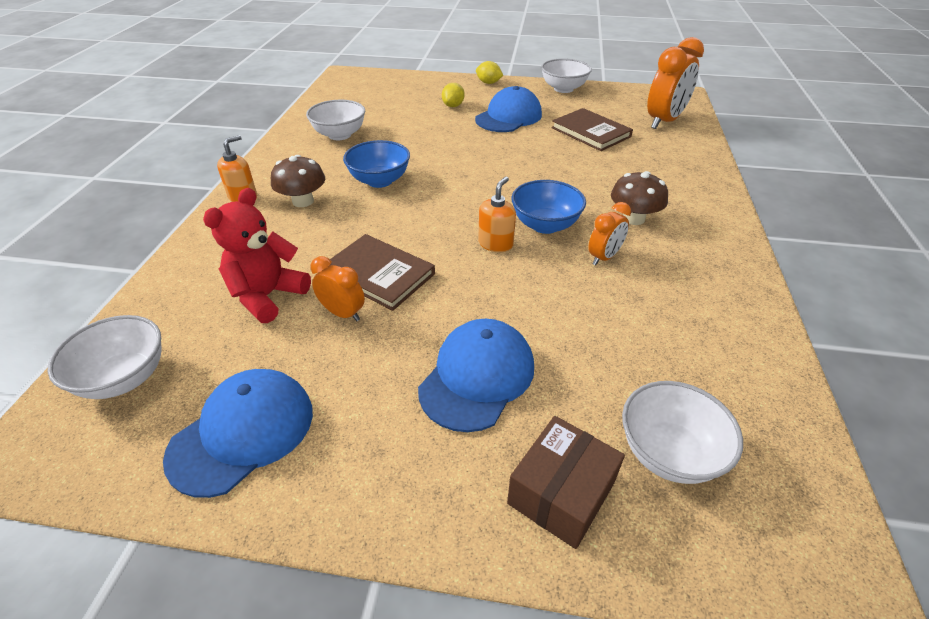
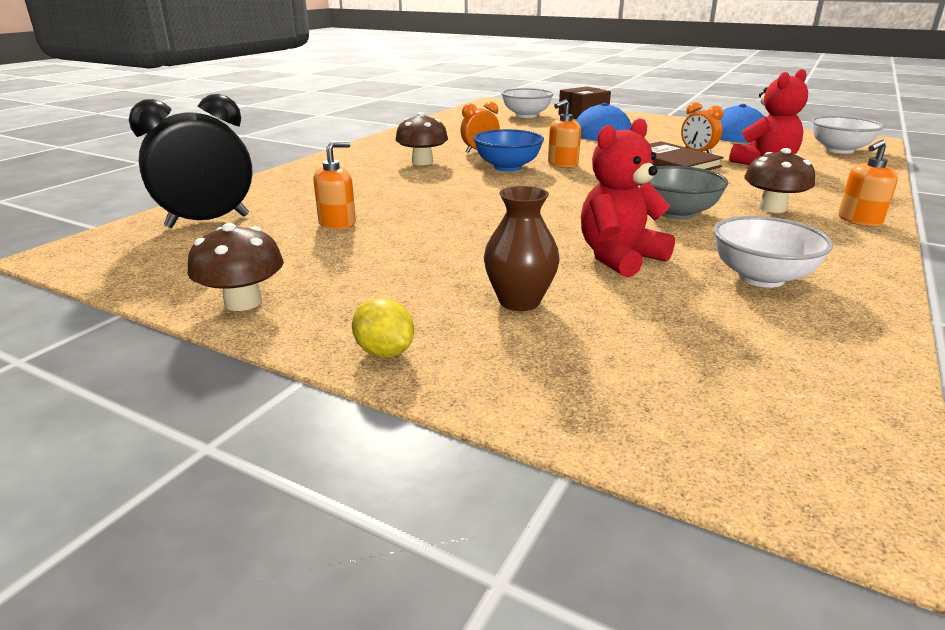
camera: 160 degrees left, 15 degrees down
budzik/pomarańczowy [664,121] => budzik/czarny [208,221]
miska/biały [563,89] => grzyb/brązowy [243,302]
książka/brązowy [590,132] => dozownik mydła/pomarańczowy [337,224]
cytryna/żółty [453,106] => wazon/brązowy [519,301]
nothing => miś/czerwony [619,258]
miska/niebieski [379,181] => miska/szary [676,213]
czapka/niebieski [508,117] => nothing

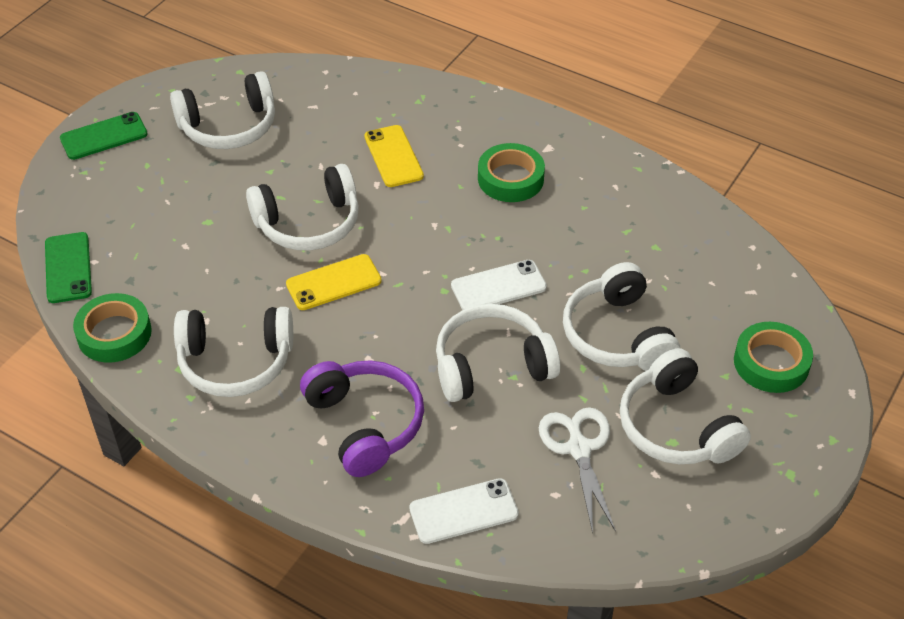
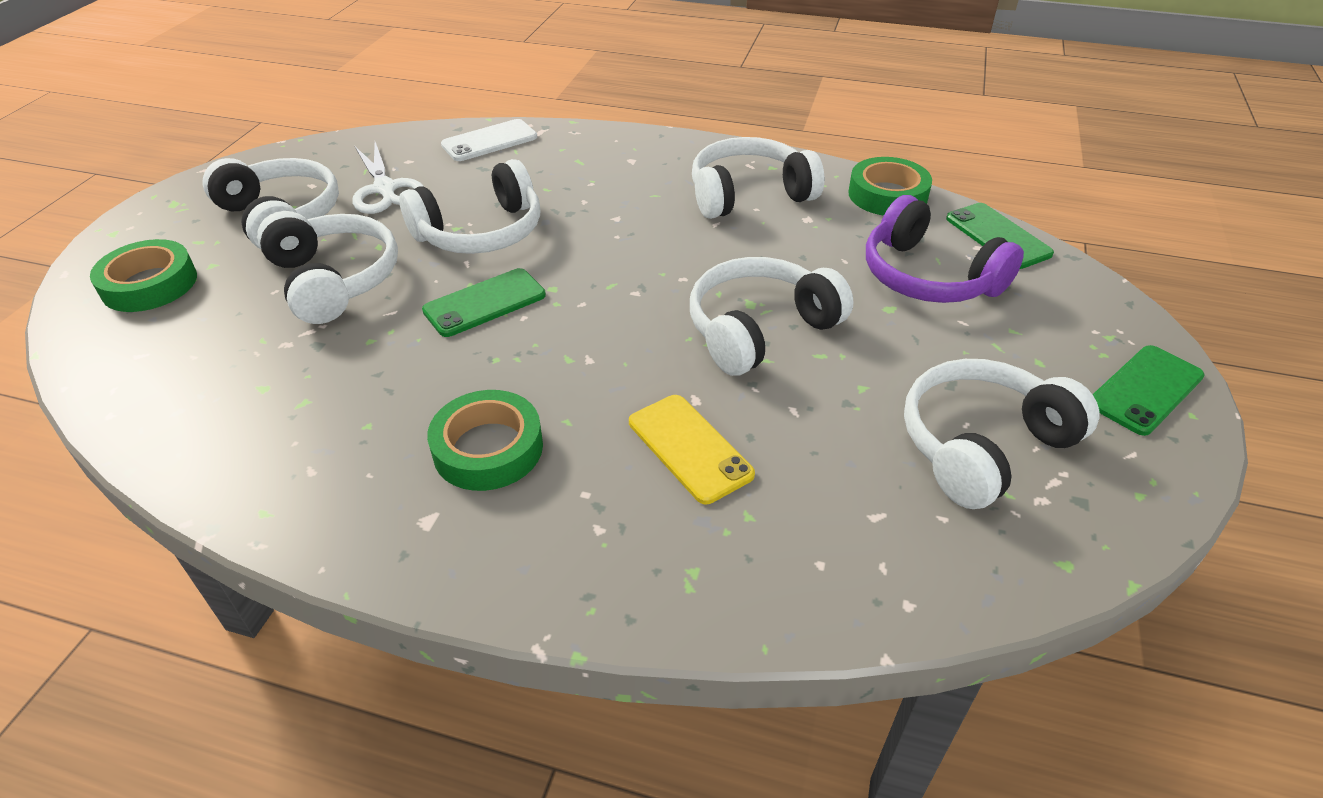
camera: 165 degrees right, 5 degrees down
telefon/biały [498,286] => telefon/zielony [485,303]
słuchawki/fioletowy [365,424] => słuchawki/fioletowy [928,276], shifted
telefon/żółty [333,282] => nothing

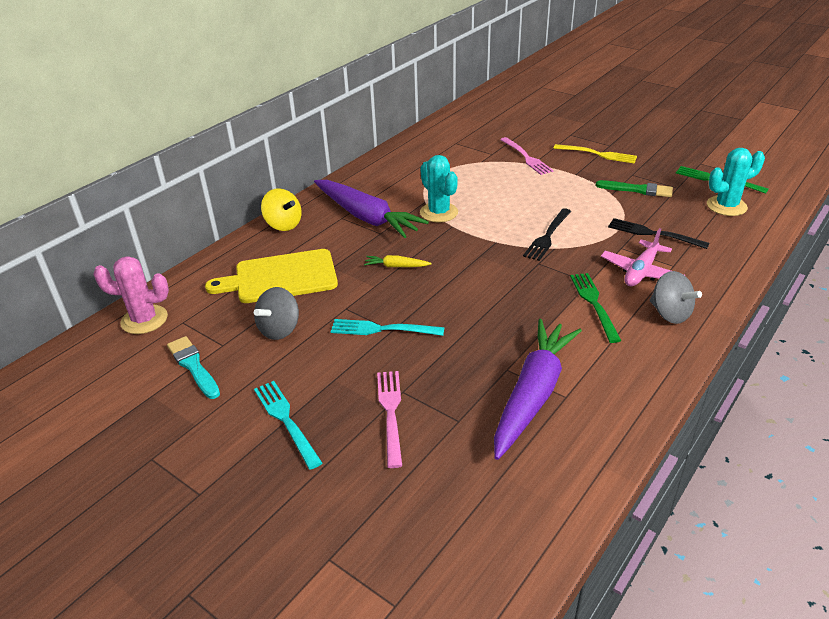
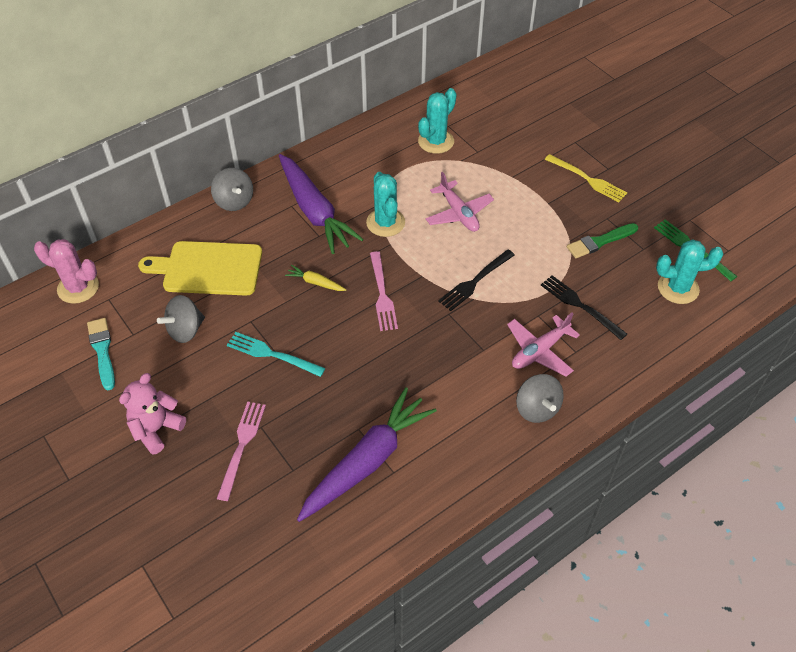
camera: 15 degrees right, 15 degrees up
widelec/turkusowy [286,421] => miś/różowy [156,429]
bączek/żółty [283,225] => bączek/szary [234,201]
widelec/różowy [526,157] => widelec/różowy [382,294], shifted
nothing => kaktus/turkusowy [436,141]
nothing => samolot/różowy [458,213]
pędzel/zielony [637,190] => pędzel/zielony [600,242], 120 degrees clockwise
widelec/zielony [594,304] => nothing

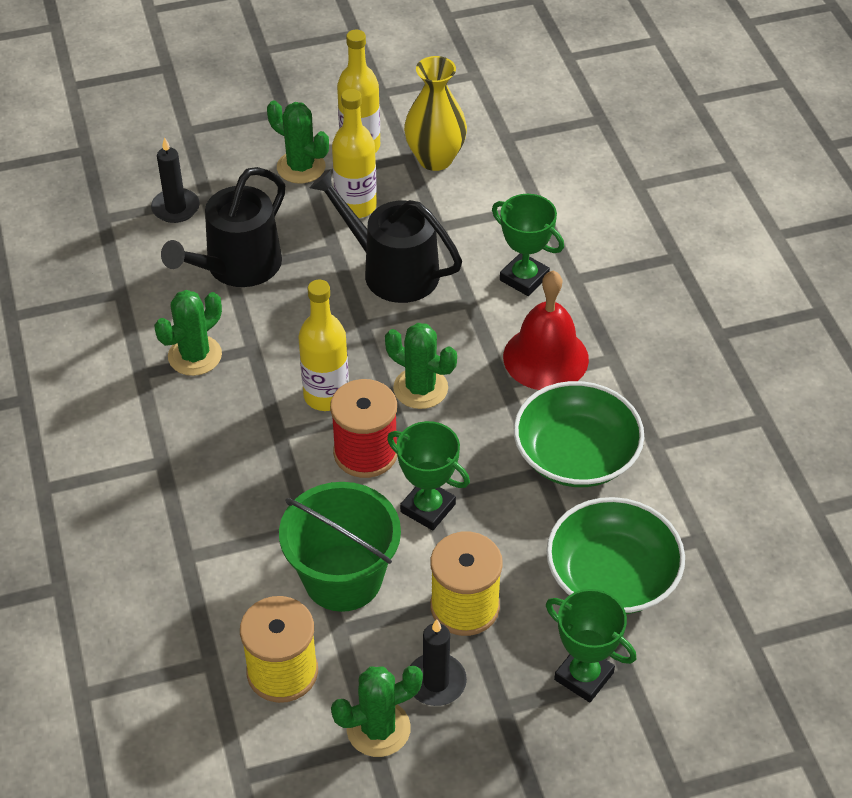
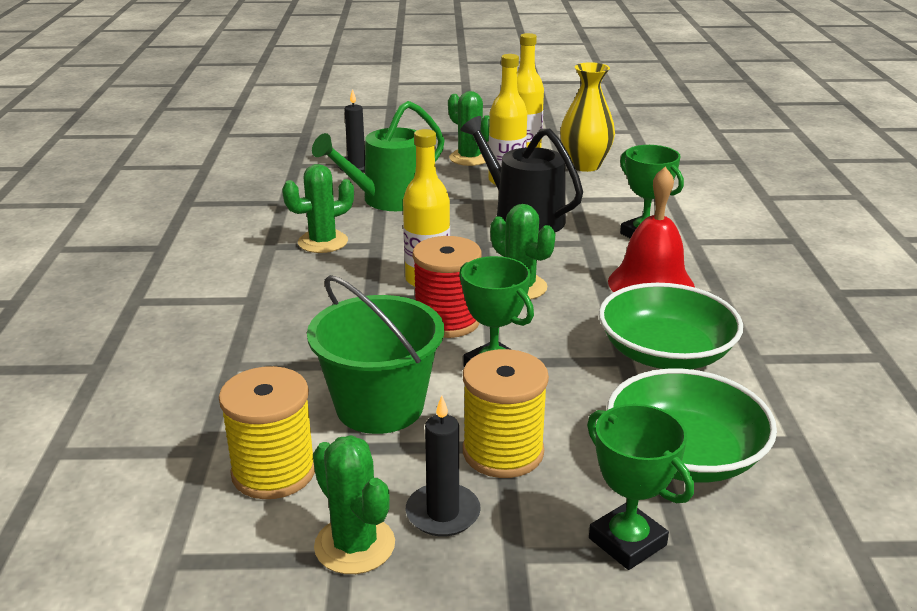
camera: 15 degrees right, 20 degrees down
konewka/czarny [237,266] => konewka/zielony [389,200]
kaktus/zielony [378,729] => kaktus/zielony [354,545], 60 degrees clockwise

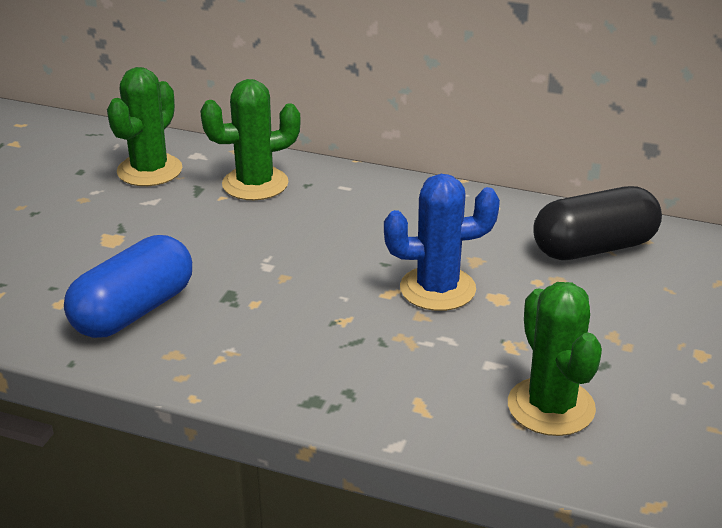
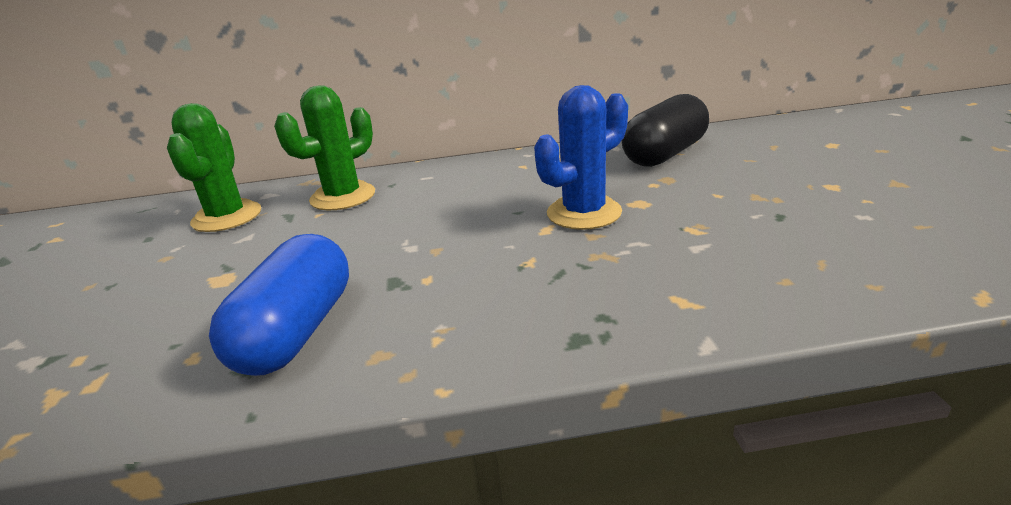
camera: 25 degrees left, 5 degrees down
kaktus/zielony [551,407] => nothing

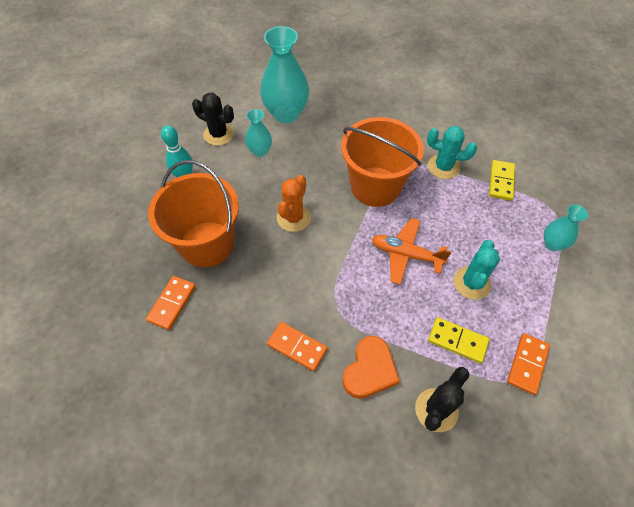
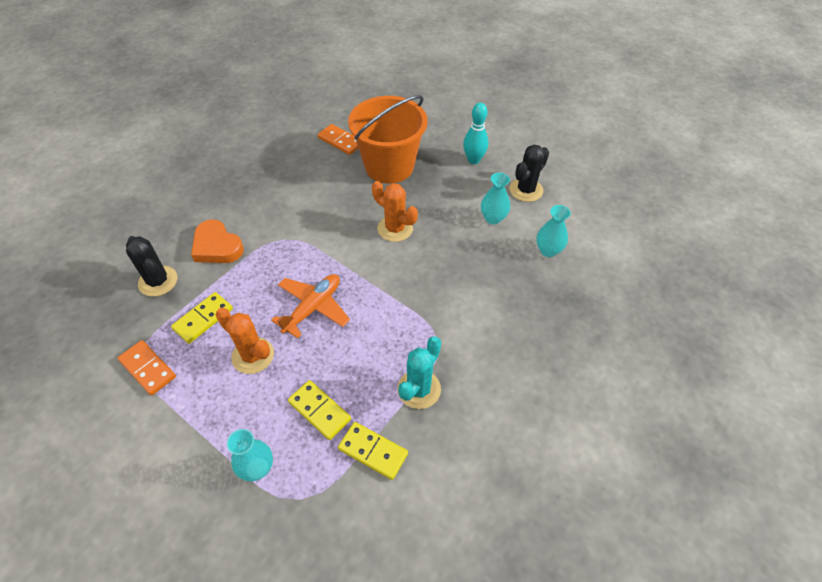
camera: 105 degrees right, 5 degrees down
kaktus/turkusowy [472,283] => kaktus/pomarańczowy [253,355]
nothing => kostka domina/żółty [319,411]
wazon/turkusowy [286,114] => wazon/turkusowy [548,250], x0.52
kostka domina/pomarańczowy [297,347] => nothing
wiadro/pomarańczowy [375,186] => nothing

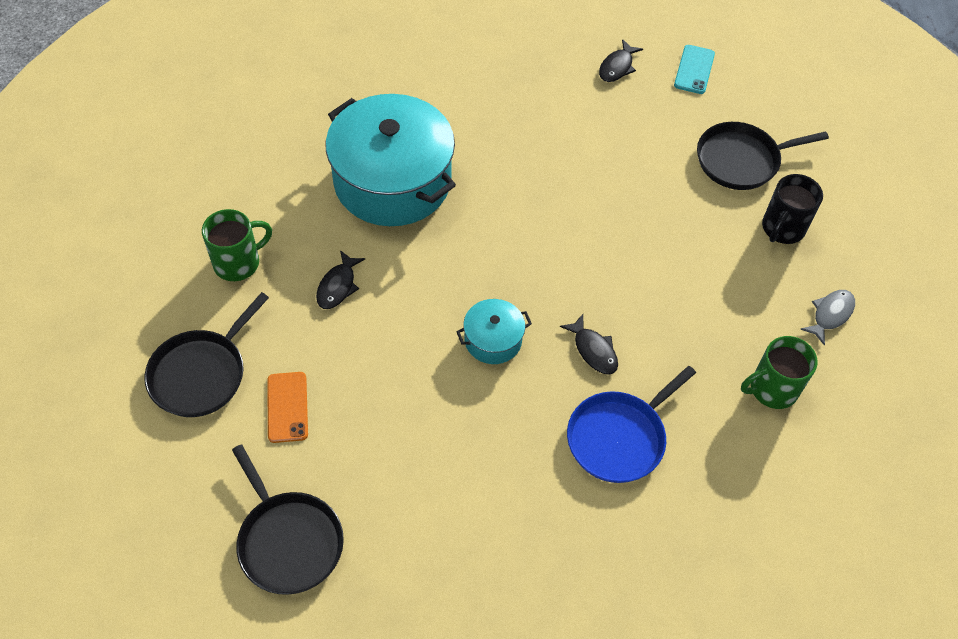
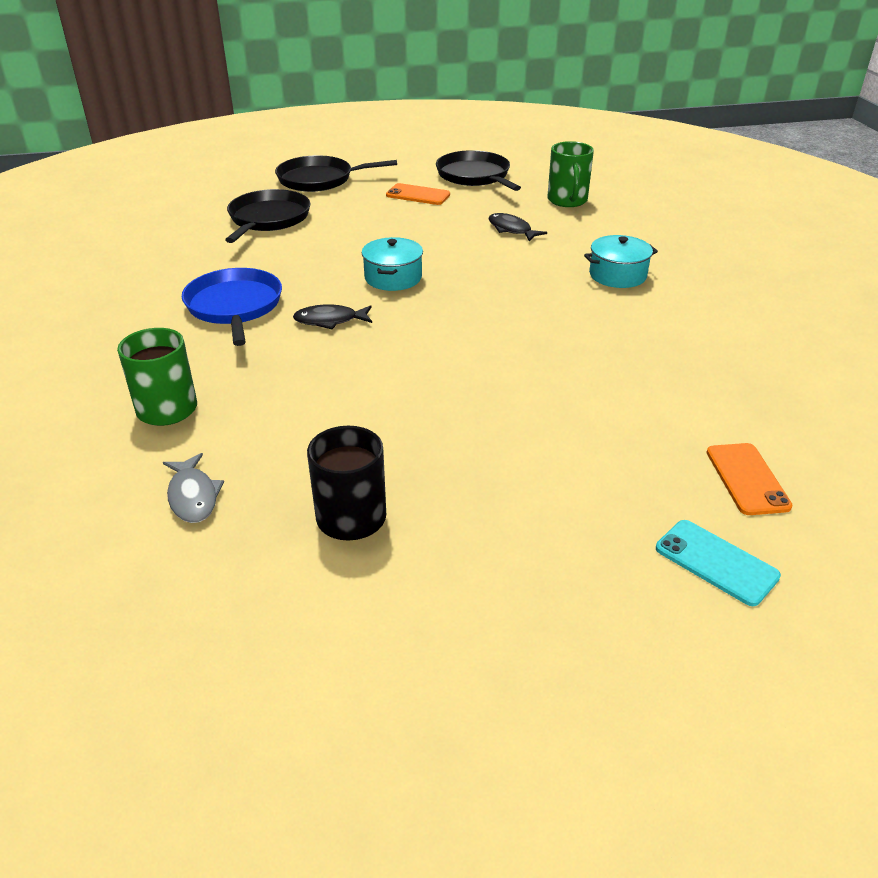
camera: 120 degrees right, 20 degrees down
patelnia/czarny [741,160] => patelnia/czarny [268,219], shifted
garnek/turkusowy [392,181] => garnek/turkusowy [617,275], x0.45
ryba/czarny [617,67] => telefon/pomarańczowy [747,479]

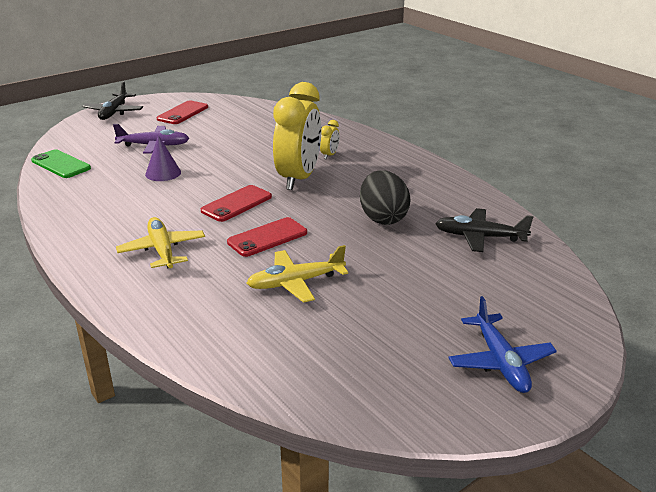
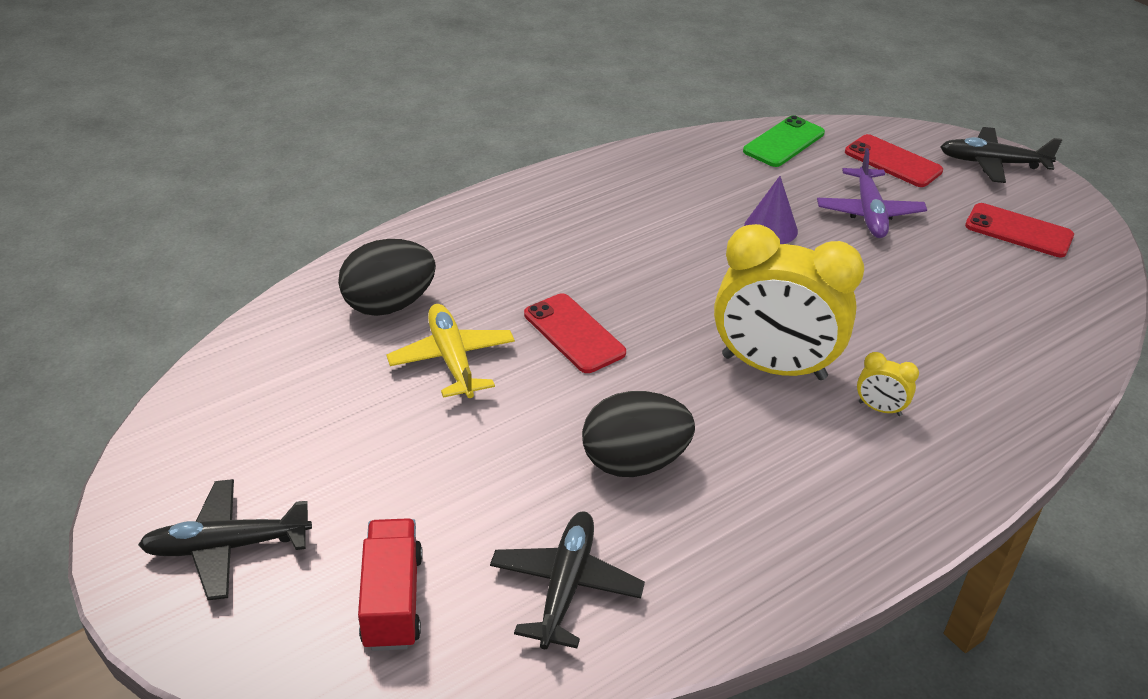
camera: 90 degrees right, 10 degrees up
samolot/niebieski [500,361] => samolot/czarny [227,547]
nothing => jajko/czarny [389,305]
nothing => ciężarówka/czerwony [392,600]
telefon/czerwony [236,204] => telefon/czerwony [893,161], shifted
samolot/żółty [162,250] => nothing

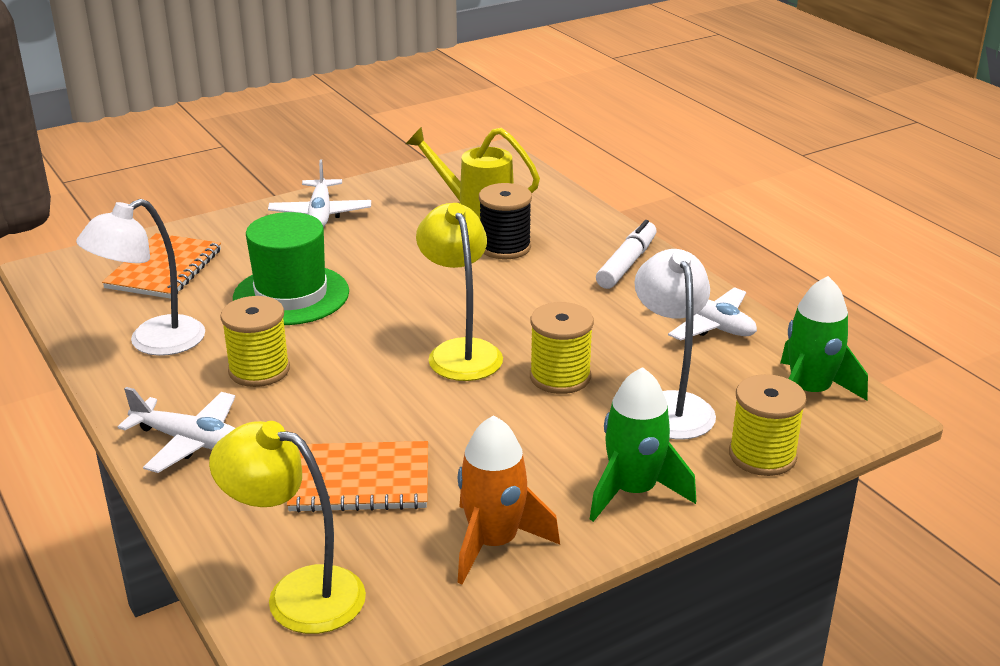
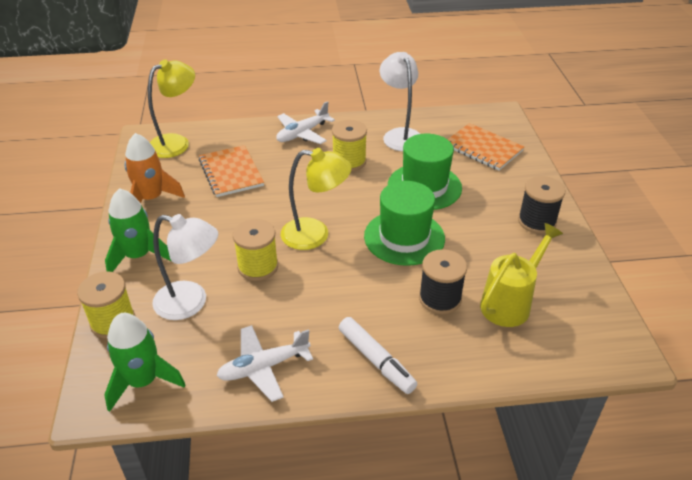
camera: 115 degrees right, 10 degrees up
zeszyt/pomarańczowy [360,480] => zeszyt/pomarańczowy [231,172], 45 degrees counterclockwise
nothing => kapelusz/zielony [404,237]
samolot/biały [320,214] => szpulka/czarny [536,221]

